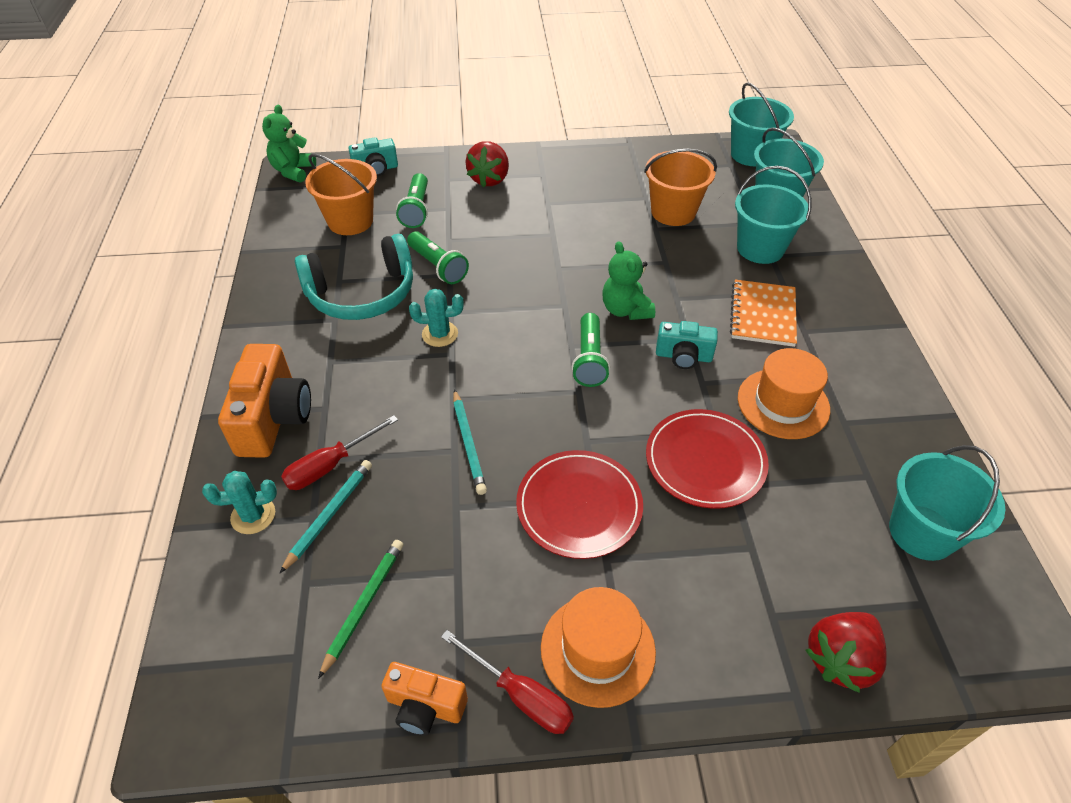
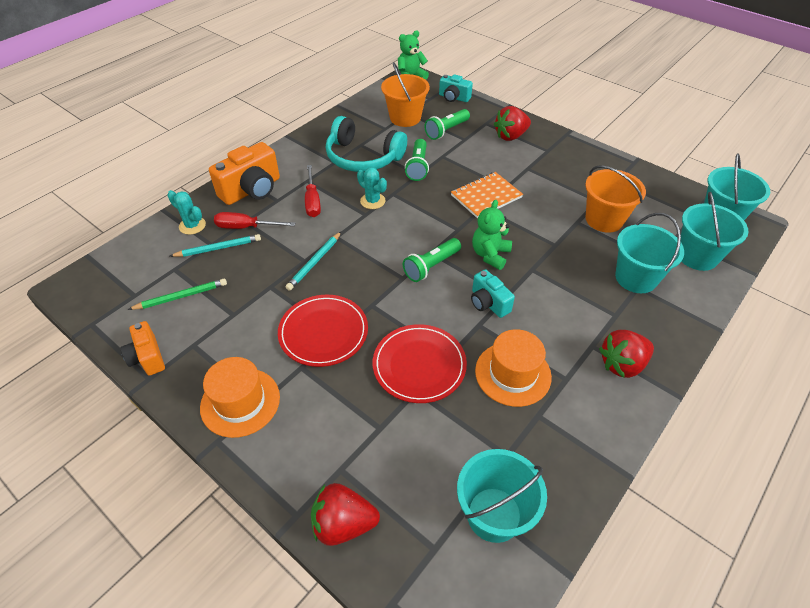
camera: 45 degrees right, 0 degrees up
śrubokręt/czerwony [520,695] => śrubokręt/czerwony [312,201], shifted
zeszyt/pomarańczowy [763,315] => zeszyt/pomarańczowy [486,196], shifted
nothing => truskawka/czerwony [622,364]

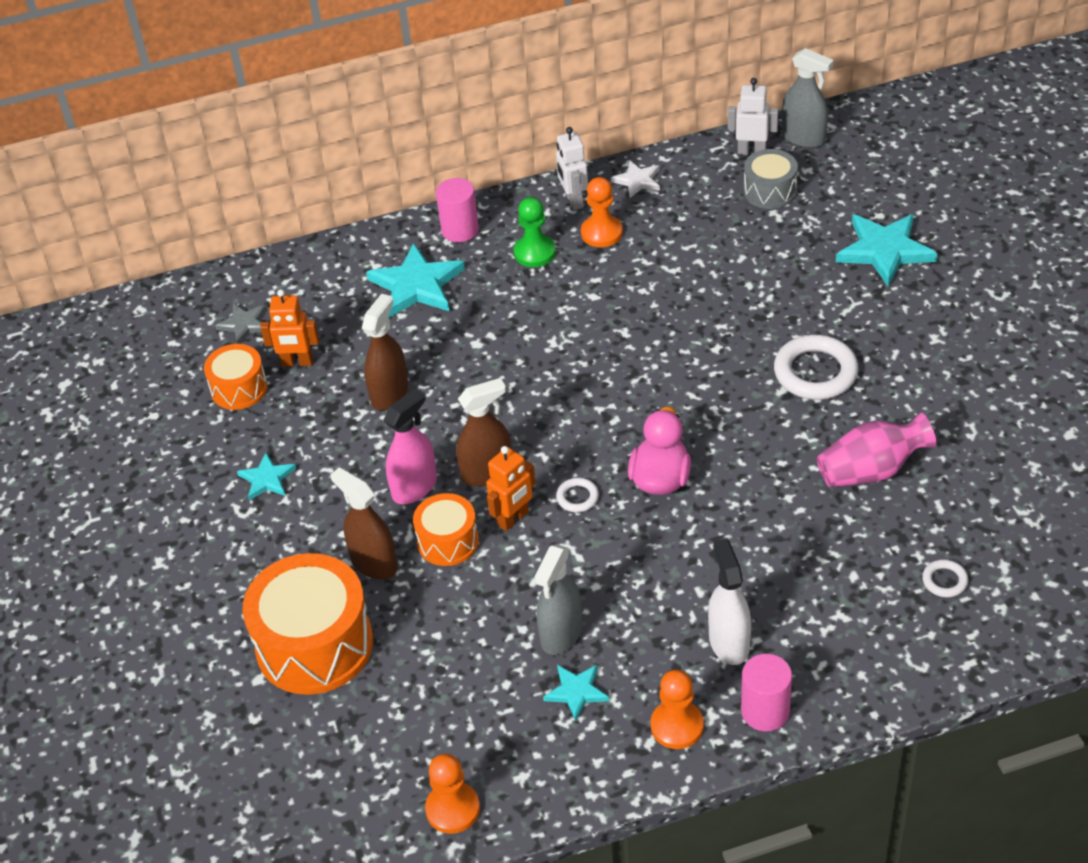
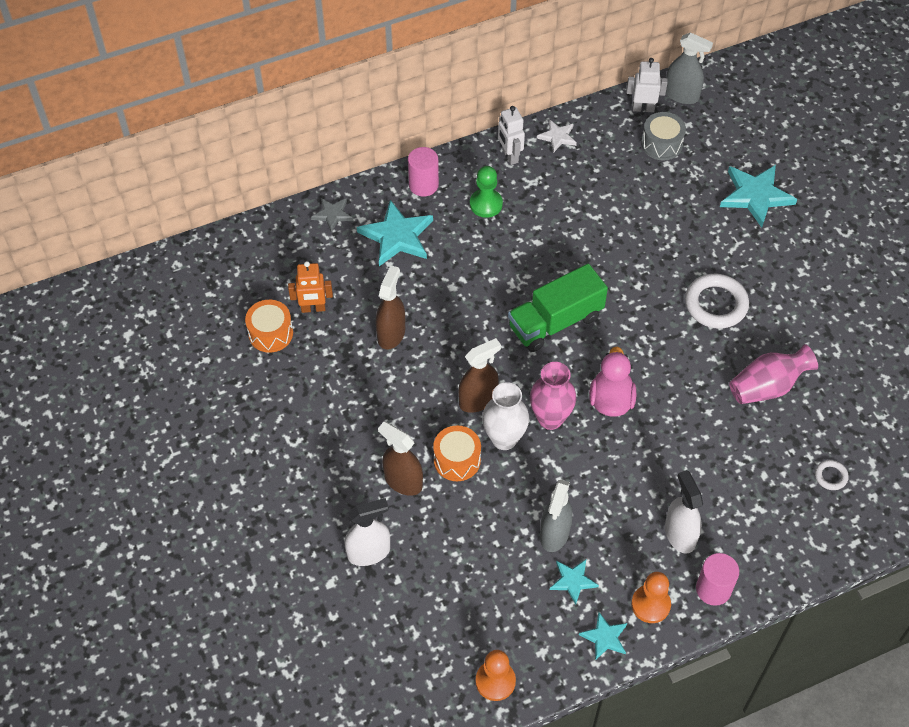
camera: 10 degrees left, 10 degrees up
gwiazda/szary [244,324] => gwiazda/szary [332,214], shifted
bęben/pomarańczowy [314,645] => spryskiwacz/biały [369,552]
robot/pomarańczowy [513,519] => wazon/biały [504,439]
nothing => ciężarówka/zielony [555,322]
pierścień/biały [577,497] => wazon/różowy [550,418]
gwiazda/turkusowy [267,479] => gwiazda/turkusowy [604,637], shifted
spryskiwacz/różowy [414,487] => nothing
pionek/pomarańczowy [601,233] => nothing

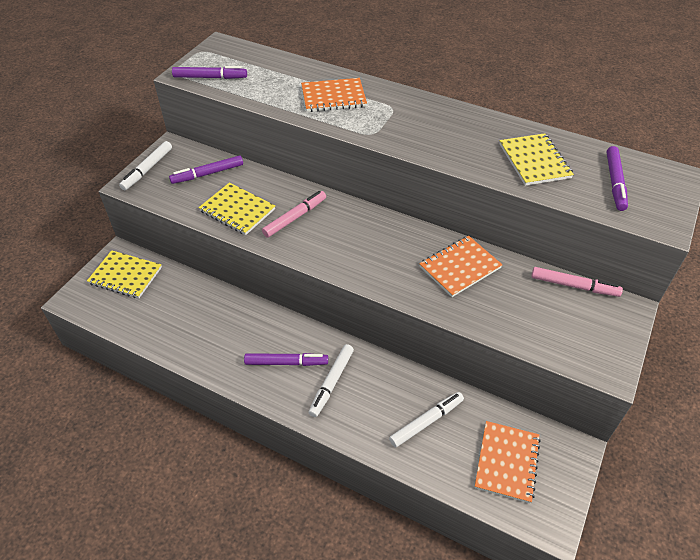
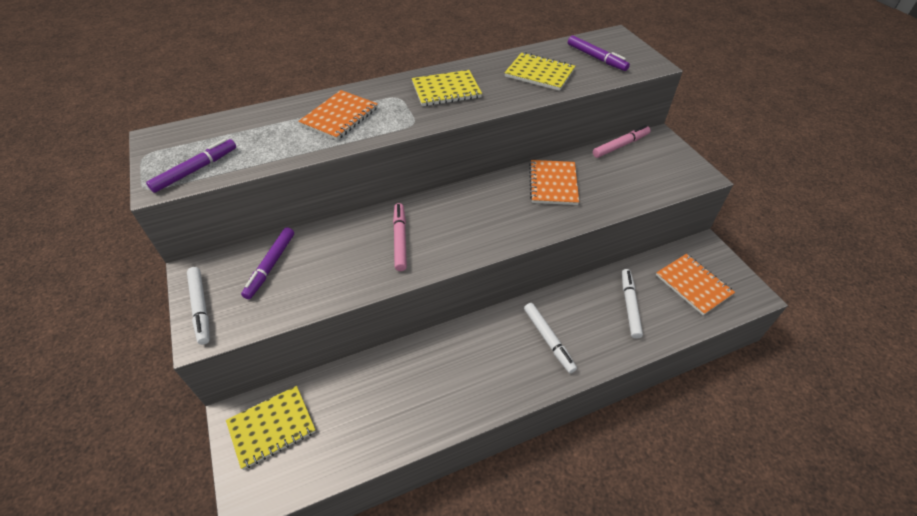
camera: 50 degrees left, 0 degrees up
zeszyt/żółty [237,210] => zeszyt/żółty [446,90], shifted
flamaster/fioletowy [286,362] => nothing

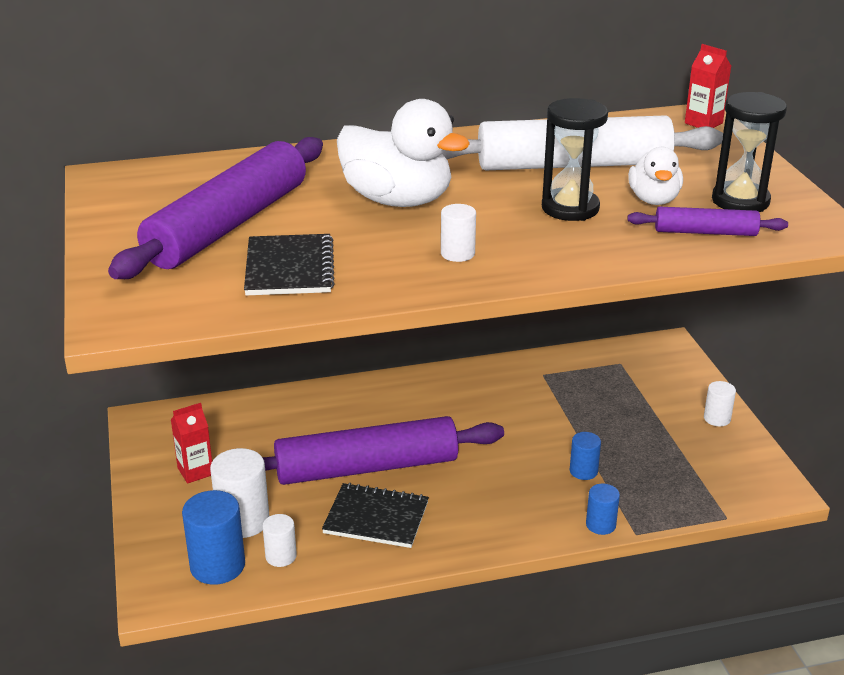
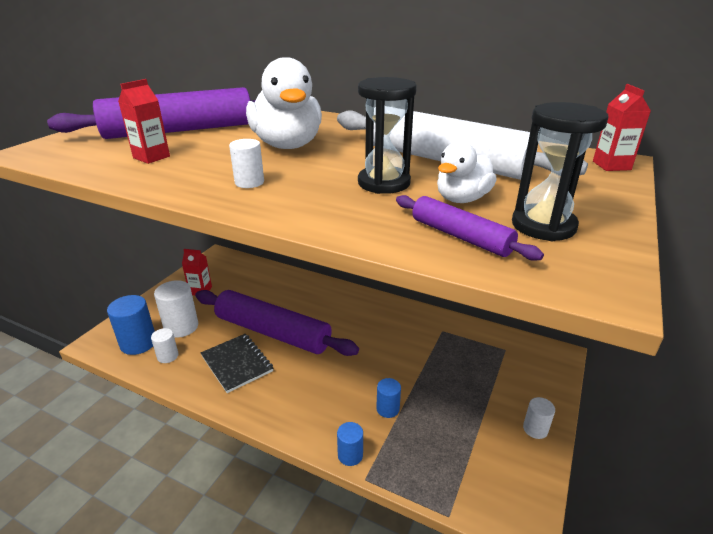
camera: 40 degrees right, 0 degrees up
zeszyt/czarny [289,268] => karton mleka/czerwony [151,157]

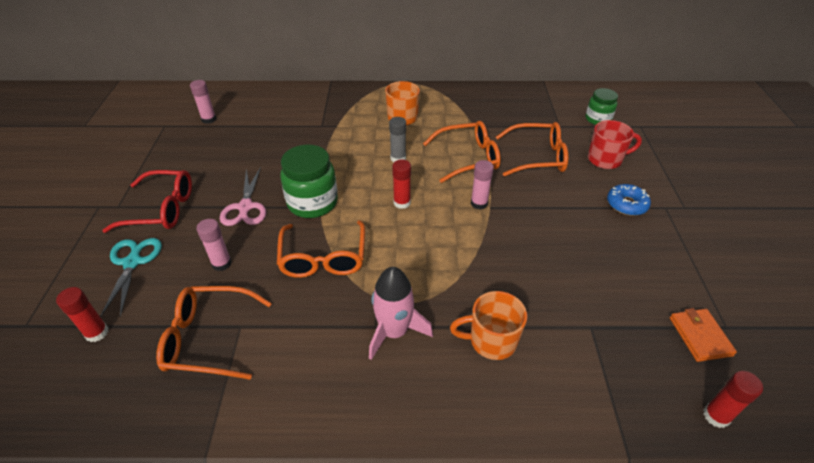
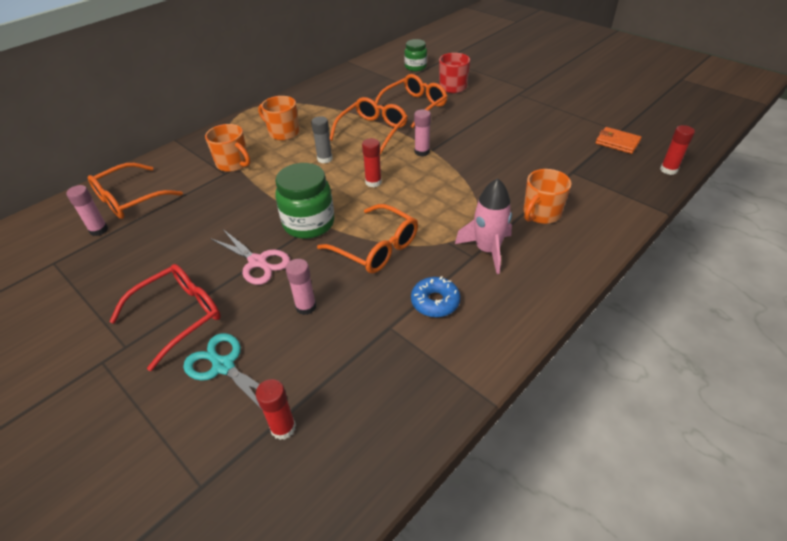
camera: 45 degrees left, 0 degrees up
okulary/pomarańczowy [207,338] => okulary/pomarańczowy [129,200], shifted
nothing => kubek/pomarańczowy [233,164]
donut/niebieski [626,204] => donut/niebieski [435,302], shifted

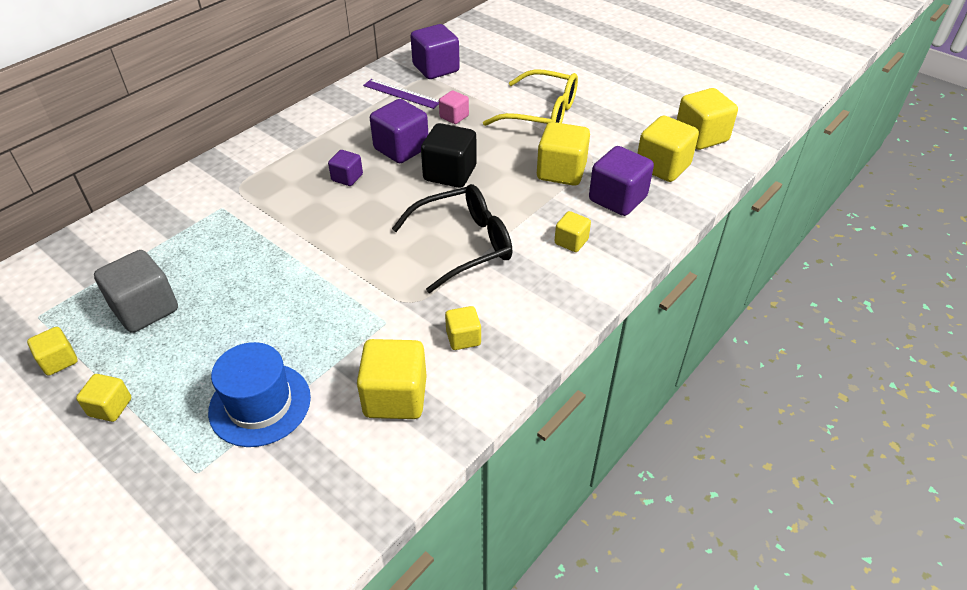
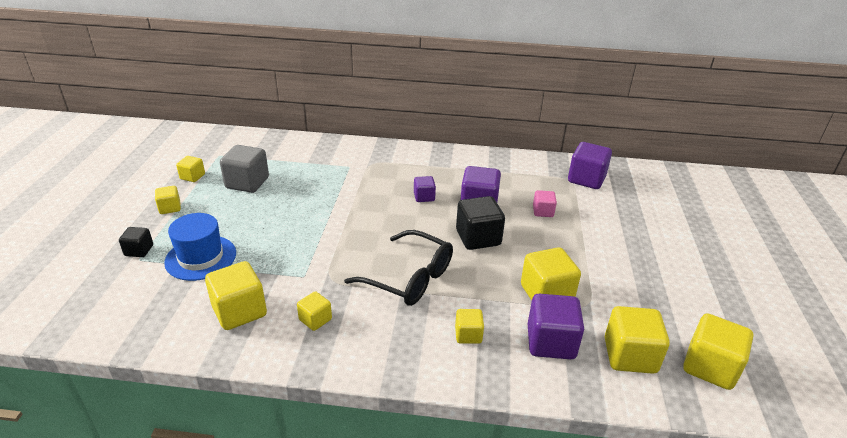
camera: 55 degrees right, 10 degrees down
nothing => sześcian/czarny [139,250]
linijka/fioletowy [401,94] => nothing
okulary/żółty [542,114] => nothing

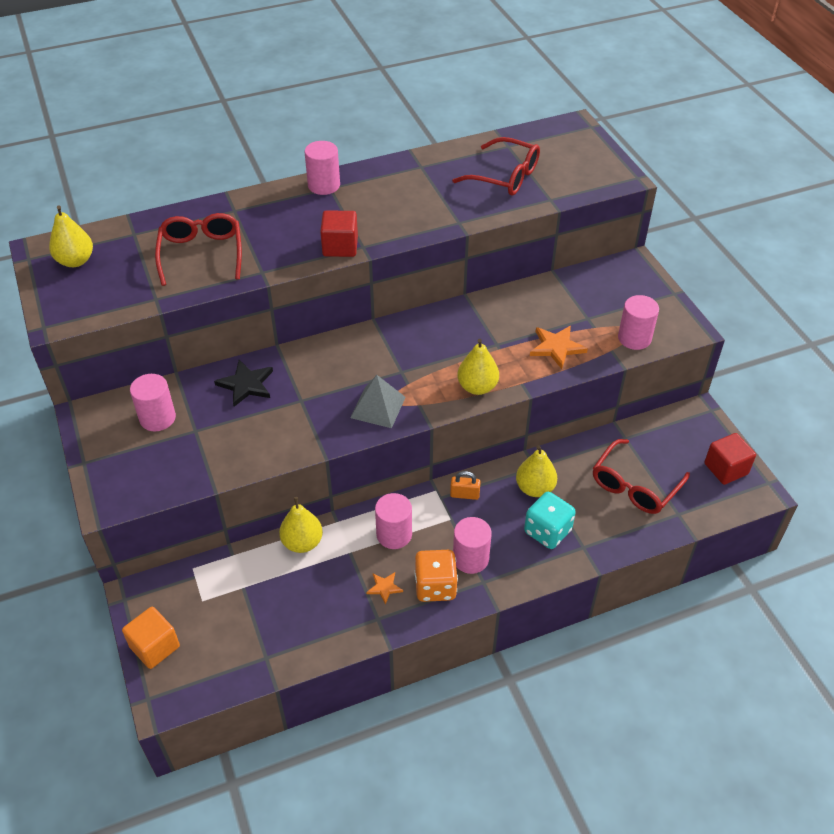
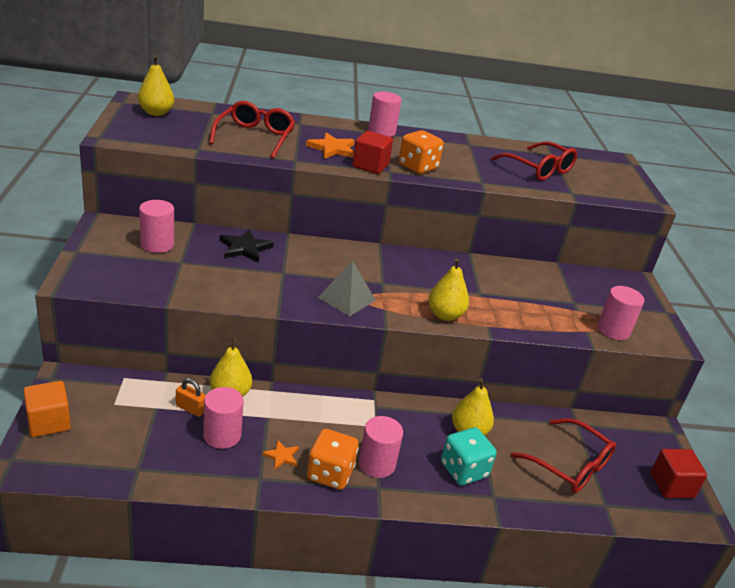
camera: 15 degrees right, 15 degrees down
kłódka/pomarańczowy [464,494] => kłódka/pomarańczowy [190,408], shifted
walec/różowy [394,534] => walec/różowy [222,435], shifted
gwiazda/pomarańczowy [556,347] => gwiazda/pomarańczowy [332,149], shifted
nothing => kostka do gry/pomarańczowy [418,167]
okulary/czerwony [634,486] => okulary/czerwony [570,465], 105 degrees counterclockwise

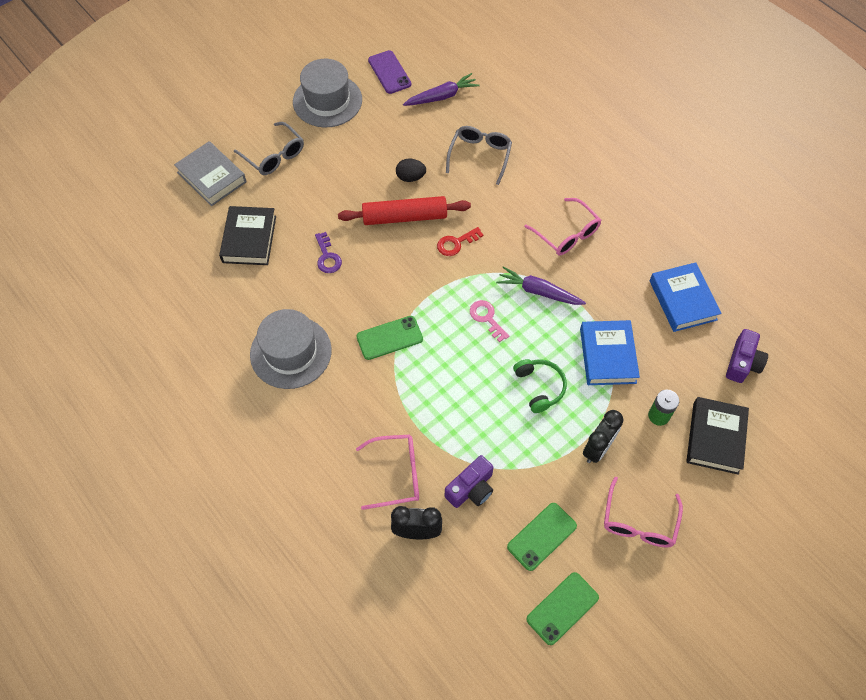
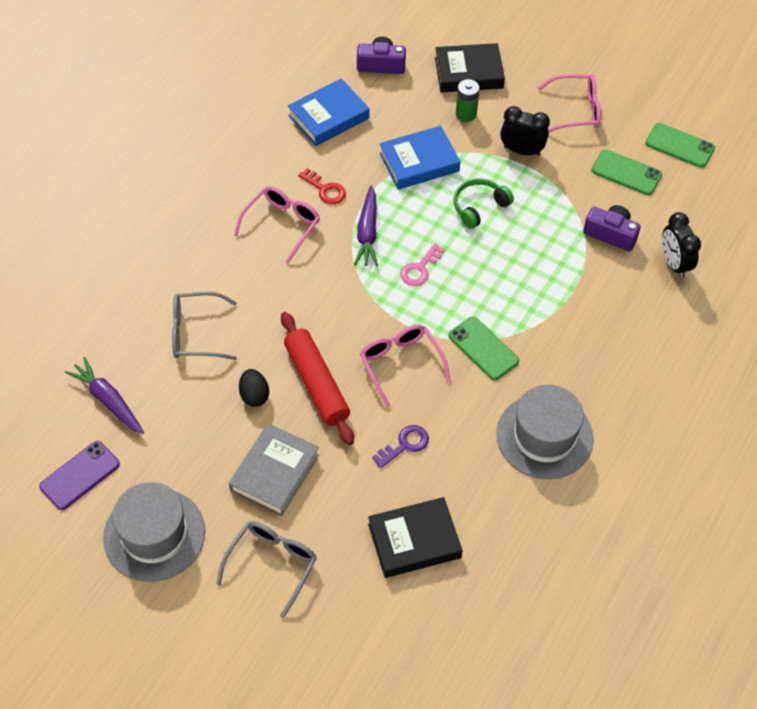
camera: 110 degrees left, 5 degrees down
książka/szary [212,177] => książka/szary [274,473], shifted
klucz/czerwony [456,243] => klucz/czerwony [325,189], shifted
okulary/różowy [397,474] => okulary/różowy [400,364], shifted

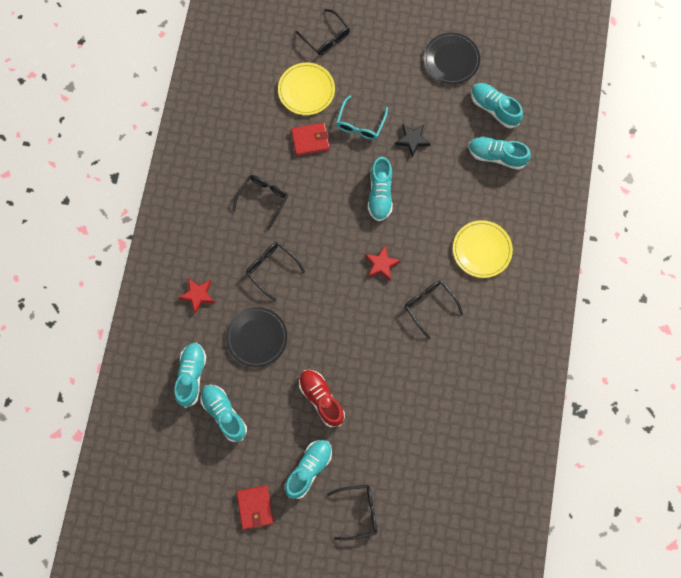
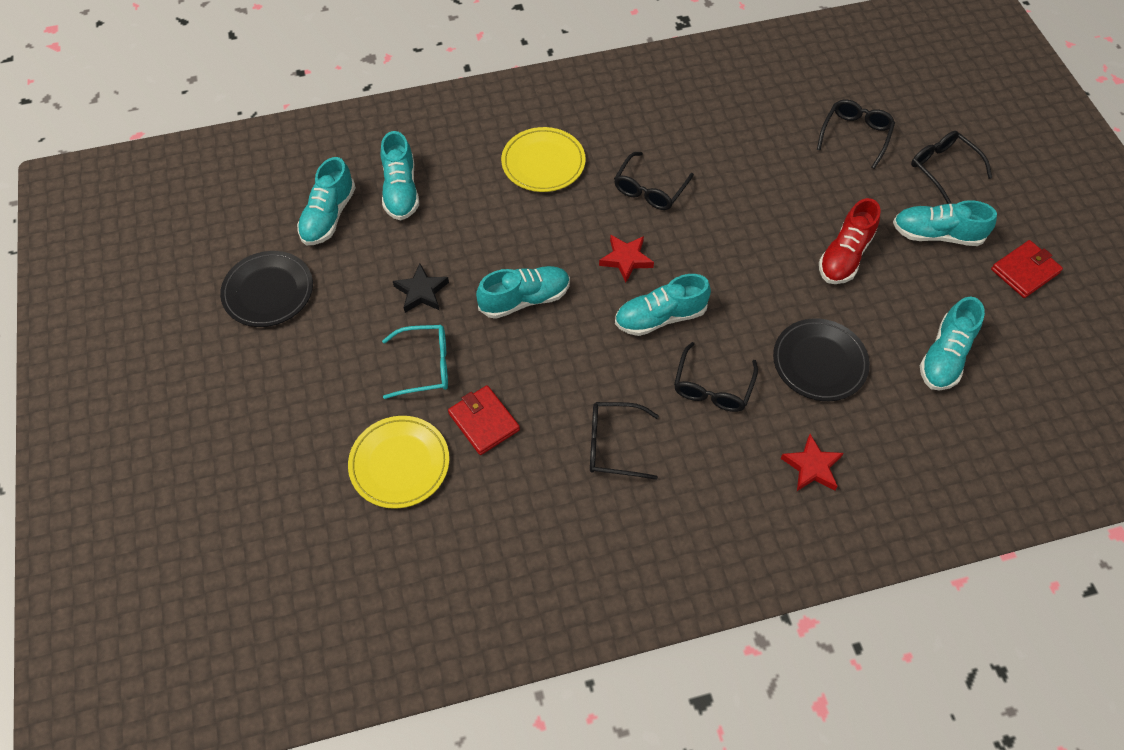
camera: 115 degrees left, 15 degrees down
but/turkusowy [191,375] => but/turkusowy [660,317], shifted
okulary/czarny [326,38] => okulary/czarny [855,135], shifted

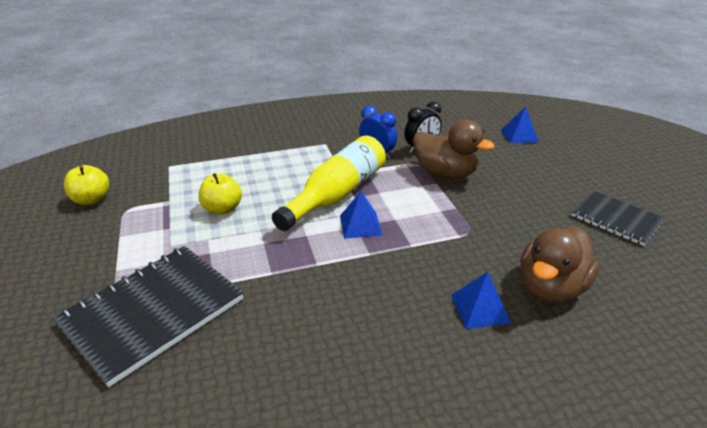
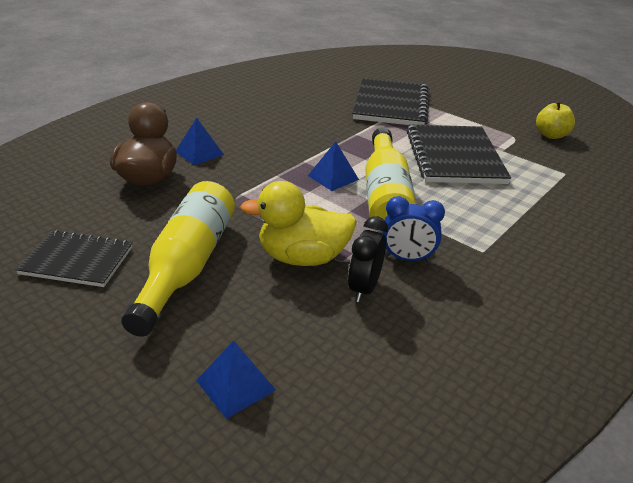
camera: 145 degrees right, 0 degrees up
nothing => butelka/żółty [187,266]
kaczka/brązowy [445,173] => kaczka/żółty [302,257]
jabłko/żółty [222,209] => zeszyt/czarny [454,157]

